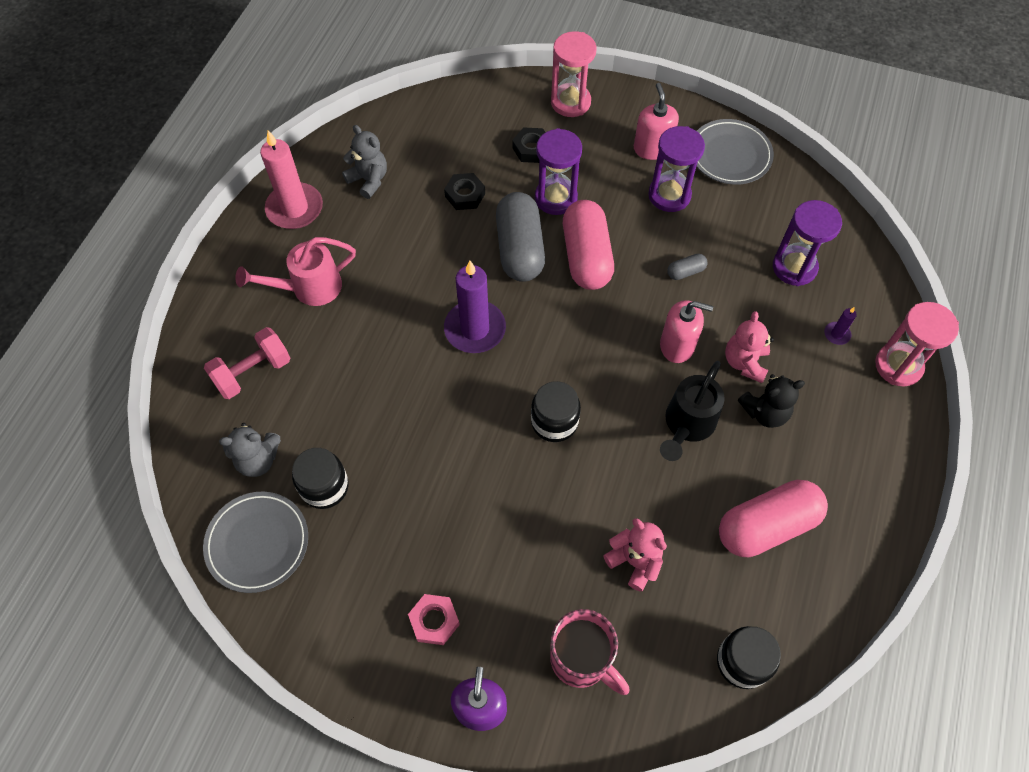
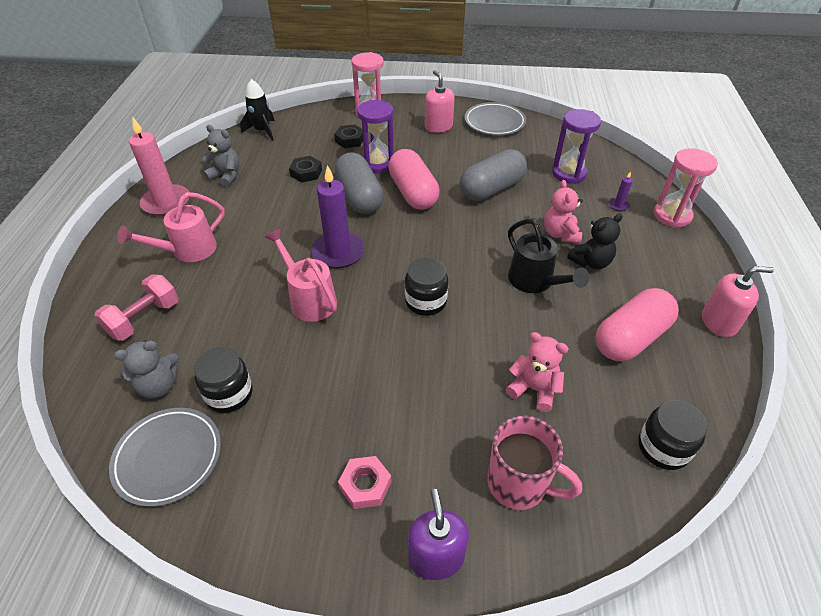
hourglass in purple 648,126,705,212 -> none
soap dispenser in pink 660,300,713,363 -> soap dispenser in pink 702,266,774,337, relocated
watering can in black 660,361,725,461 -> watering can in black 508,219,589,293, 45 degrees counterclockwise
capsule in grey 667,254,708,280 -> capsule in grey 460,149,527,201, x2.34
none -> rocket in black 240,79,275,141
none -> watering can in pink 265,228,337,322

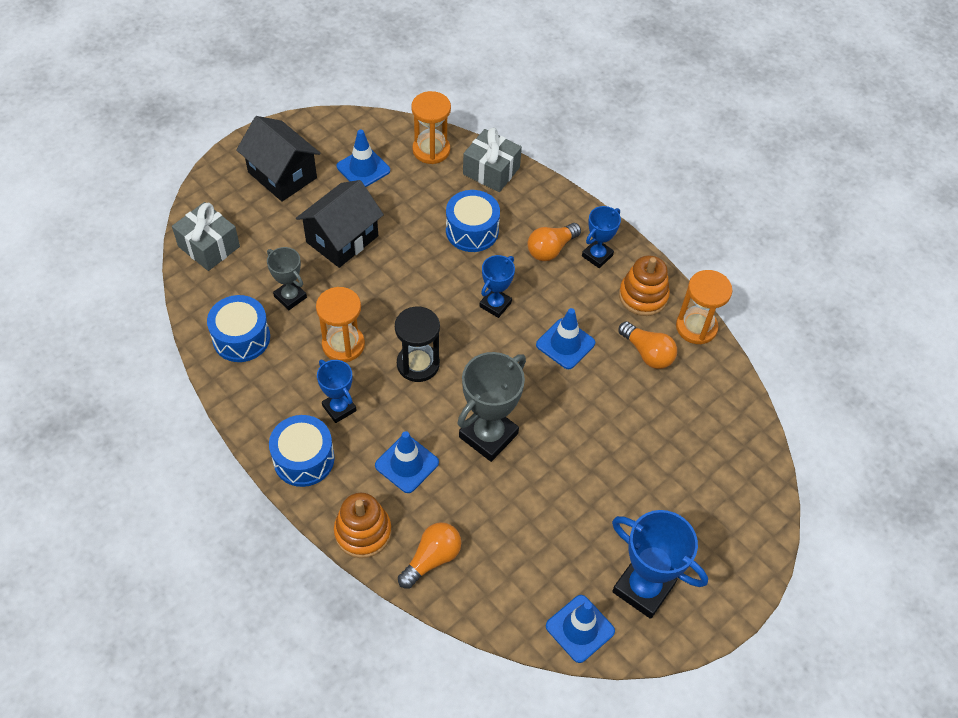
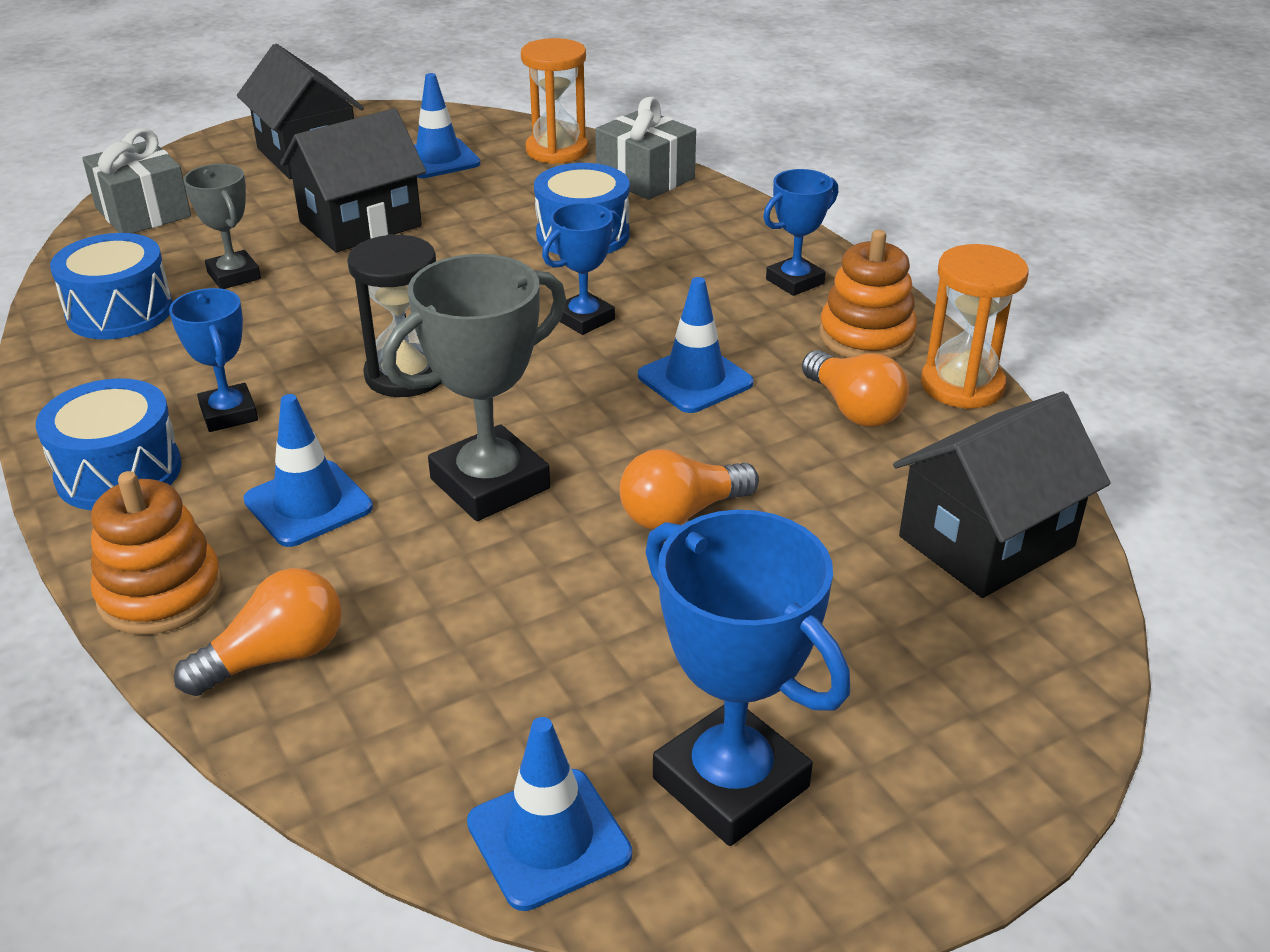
hourglass in orange 316,287,365,362 -> none
light bulb in orange 528,223,581,261 -> light bulb in orange 619,449,759,530, relocated
none -> house in black 893,392,1111,598

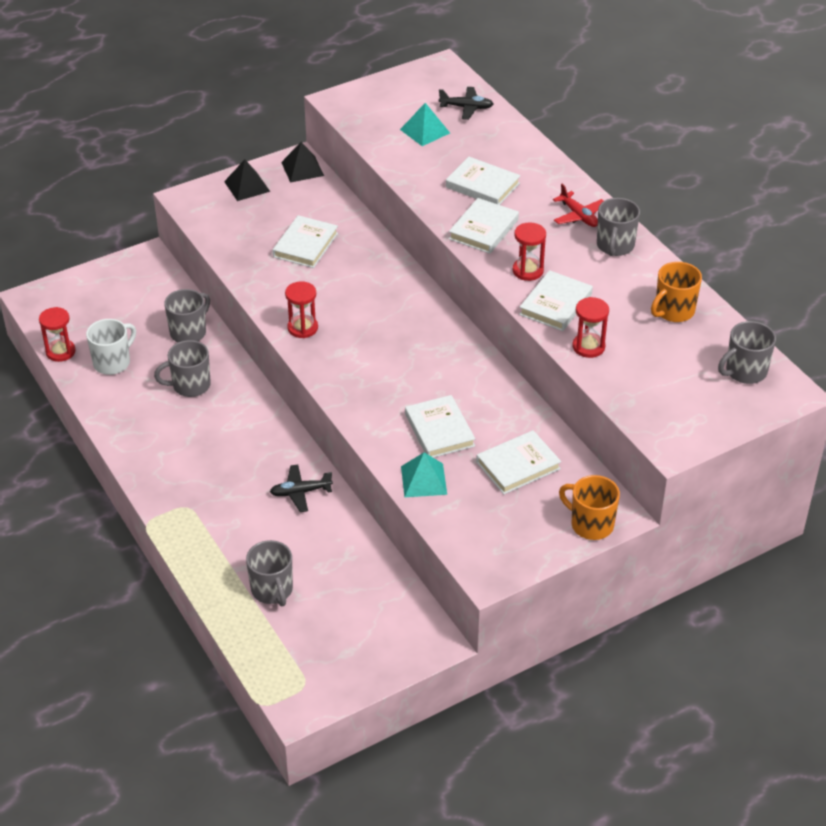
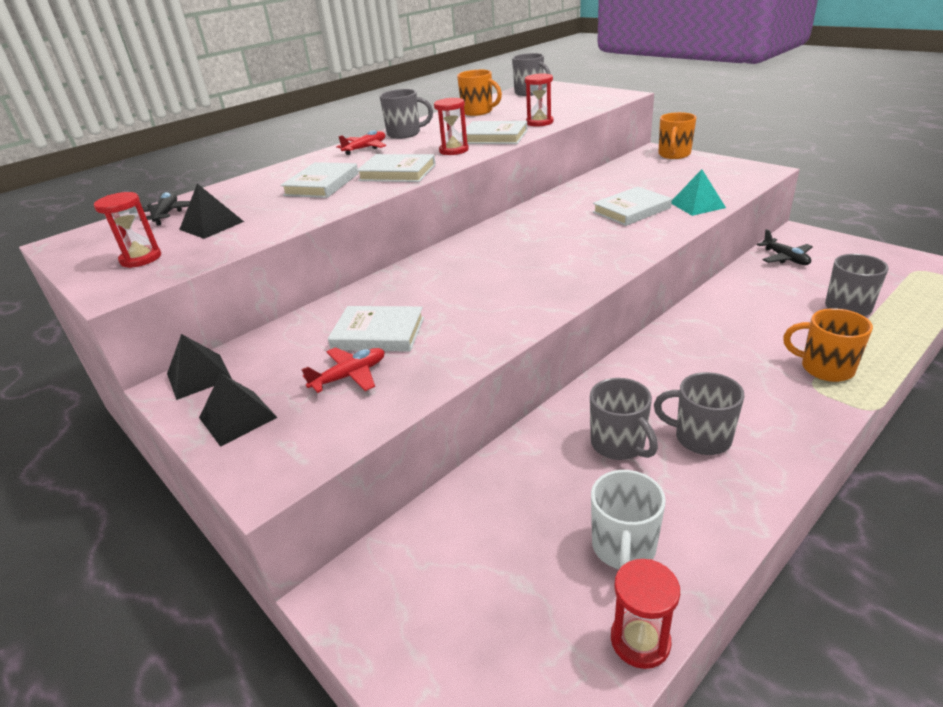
mug in white 86,319,136,375 -> mug in white 591,470,666,569, 105 degrees counterclockwise
mug in grey 164,289,210,343 -> mug in grey 654,372,745,455, relocated
plane in black 270,465,333,512 -> plane in black 757,229,813,265, relocated
hourglass in red 285,281,318,338 -> hourglass in red 94,192,161,268, relocated
pyramid in turquoise 400,103,450,146 -> pyramid in black 179,184,244,239
book in white 476,430,561,494 -> none
none -> plane in red 301,347,385,393
none -> mug in orange 783,308,873,382

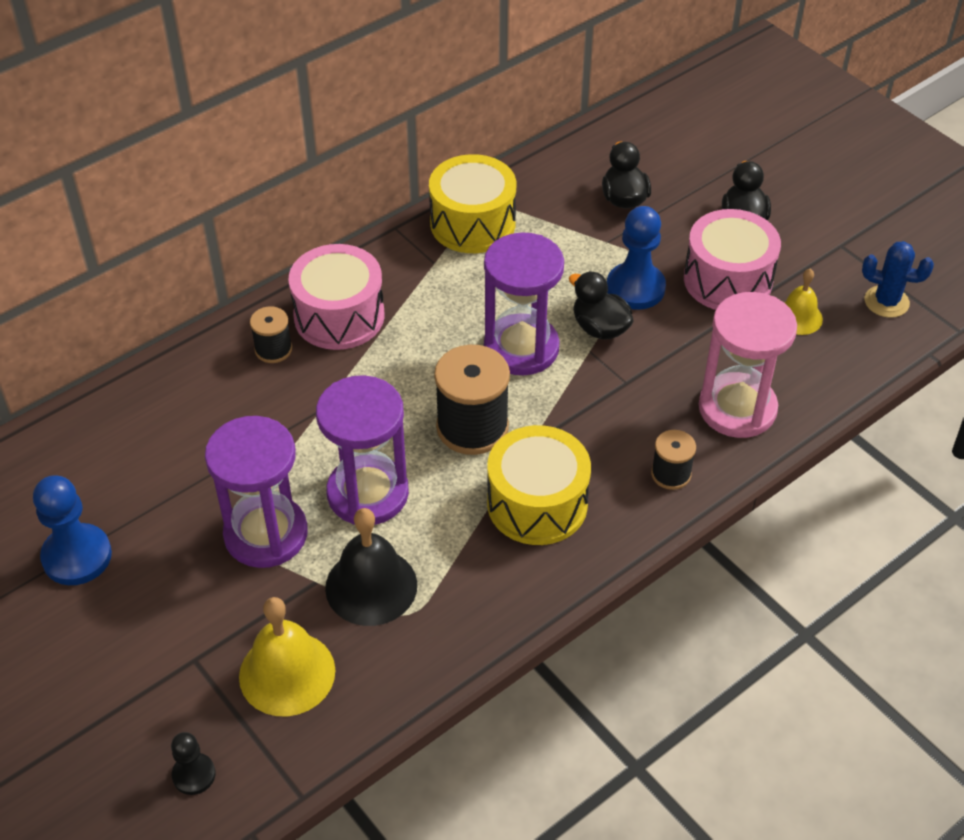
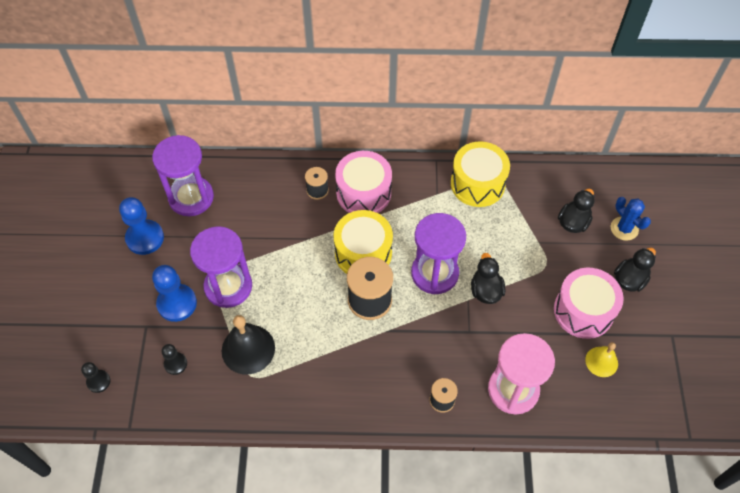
bell in yellow 239,597,335,717 -> pawn in black 162,344,187,375
hourglass in purple 316,375,409,525 -> hourglass in purple 152,135,214,216, relocated
drum in yellow 487,425,591,545 -> drum in yellow 333,210,393,274, relocated
pawn in blue 607,206,666,310 -> pawn in blue 152,265,197,322, relocated
cactus in blue 862,241,934,318 -> cactus in blue 611,197,651,241, relocated

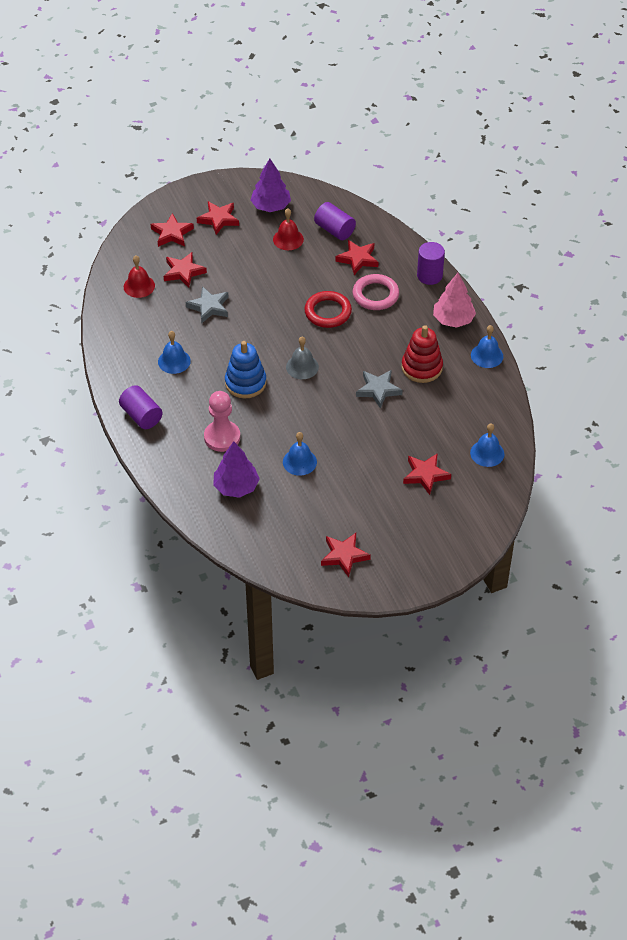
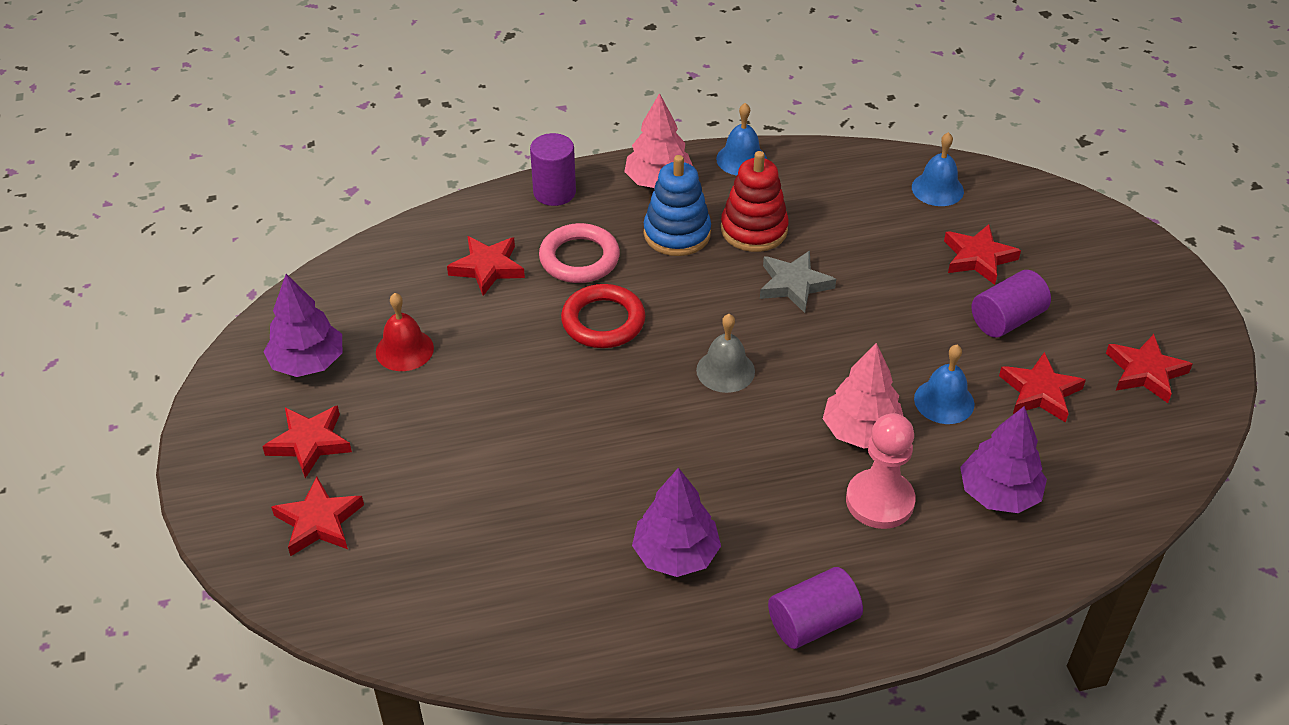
bell in red 124,255,155,298 -> none
bell in blue 158,331,191,374 -> tree in purple 632,467,721,577
star in red 164,252,207,288 -> star in red 999,352,1086,423, relocated
star in grey 186,286,228,324 -> none
stacking toy in blue 225,341,266,399 -> stacking toy in blue 644,155,711,256, relocated
cylinder in purple 314,202,356,240 -> cylinder in purple 972,270,1051,337, relocated
none -> tree in pink 823,343,903,449

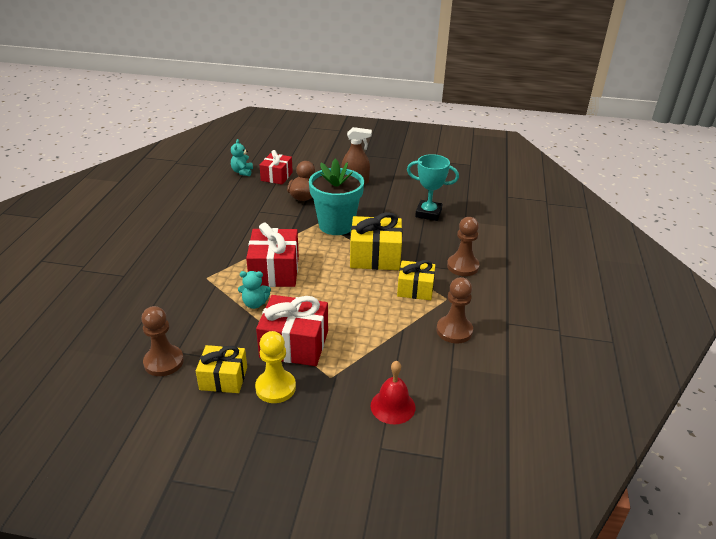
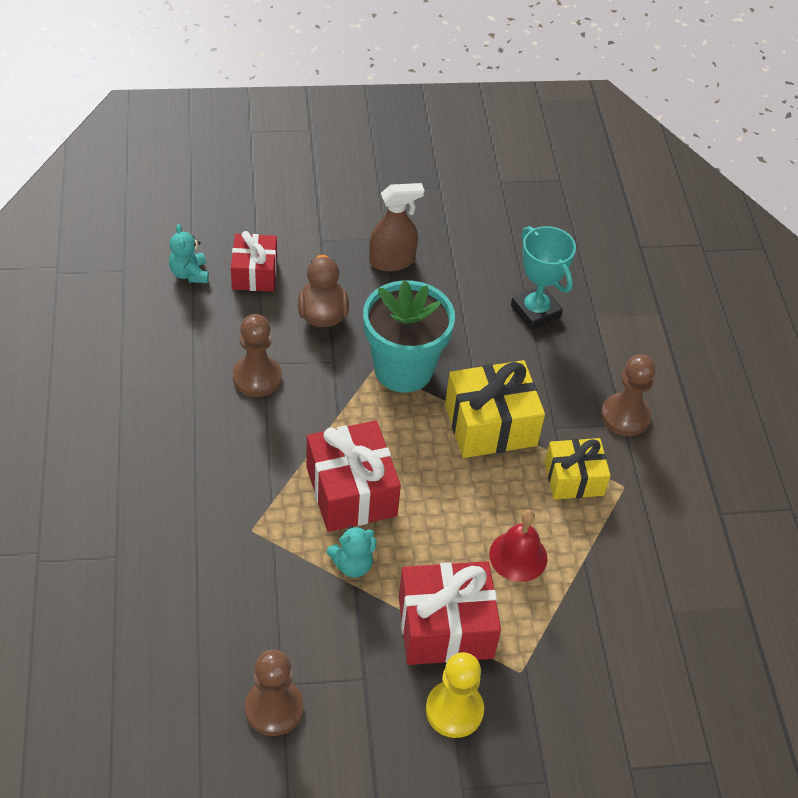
gift in yellow 196,345,247,393 -> none
bell in red 371,361,415,424 -> bell in red 489,510,547,582, relocated
trophy in turquoise 407,154,459,221 -> trophy in turquoise 511,226,576,330, 60 degrees clockwise
pawn in brown 437,277,473,344 -> pawn in brown 232,314,282,397, relocated

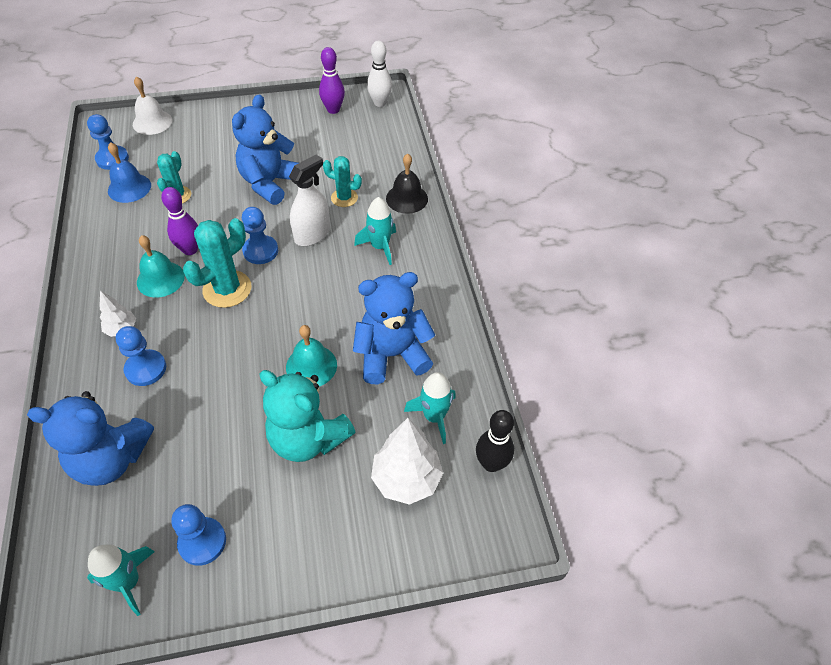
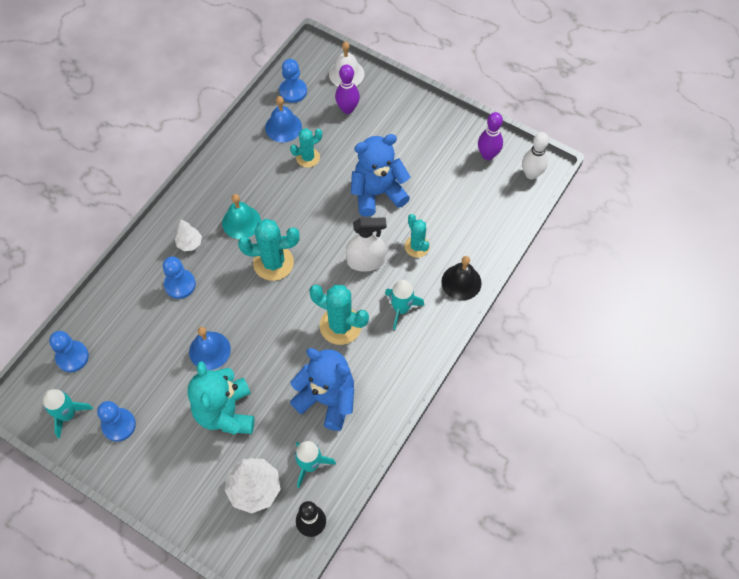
teddy bear in blue 27,391,154,486 -> none
bowling pin in purple 161,187,198,255 -> bowling pin in purple 335,64,360,114, relocated
pawn in blue 242,207,278,264 -> pawn in blue 49,331,89,372, relocated
bell in turquoise 286,325,337,386 -> none
none -> bell in blue 189,327,231,370
none -> cactus in turquoise 309,285,369,345

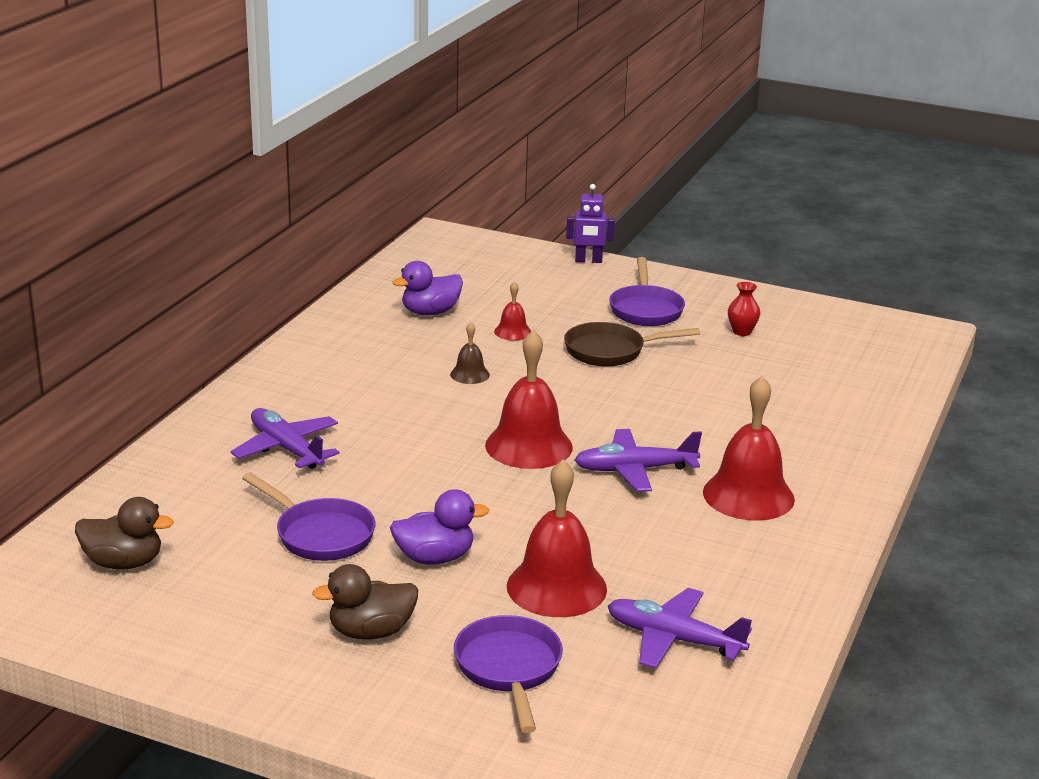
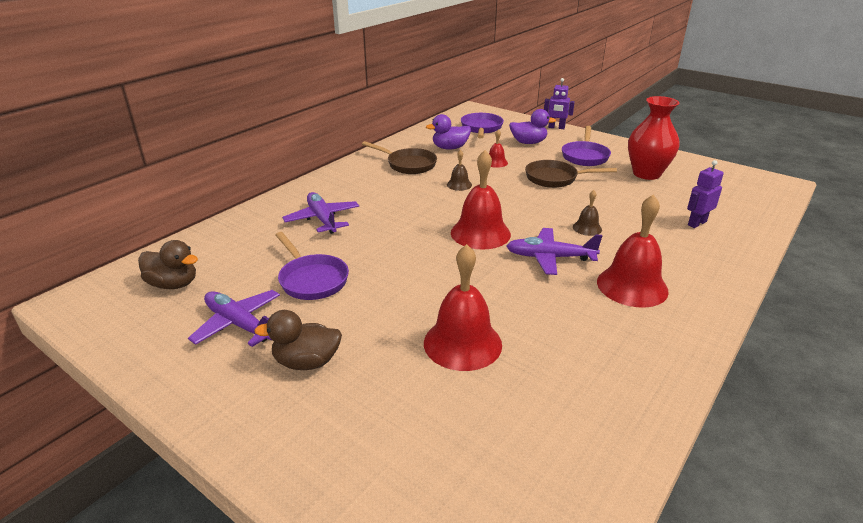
duck in purple 390,489,489,565 -> duck in purple 509,109,556,144, relocated
pan in purple 454,615,563,733 -> pan in purple 461,113,504,138, relocated
plane in purple 608,588,752,669 -> plane in purple 188,290,280,347, relocated
vase in red 728,282,760,336 -> vase in red 628,96,680,180, x2.23
none -> pan in brown 362,141,437,174
none -> bell in brown 573,190,602,236
none -> robot in purple 687,160,724,228

